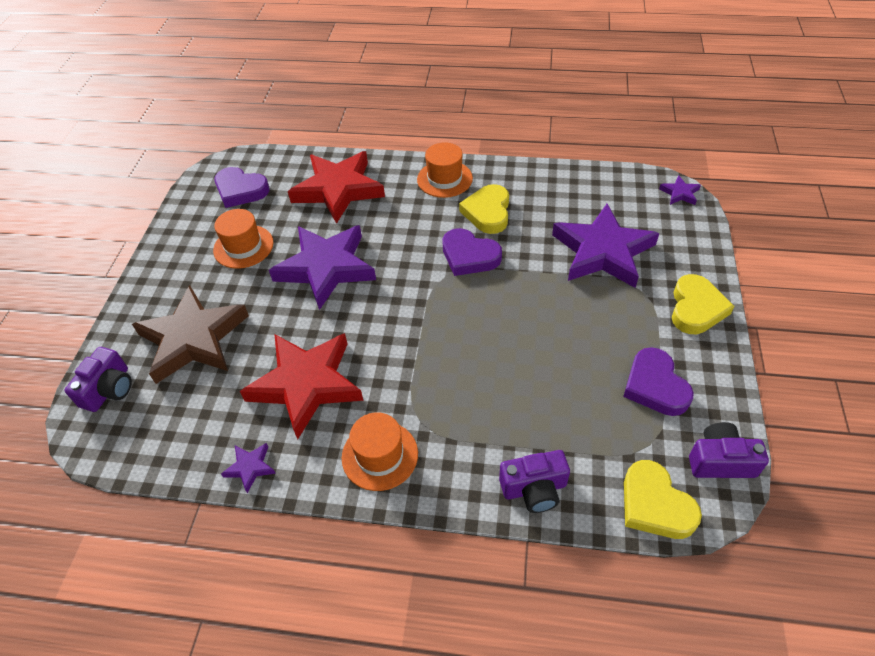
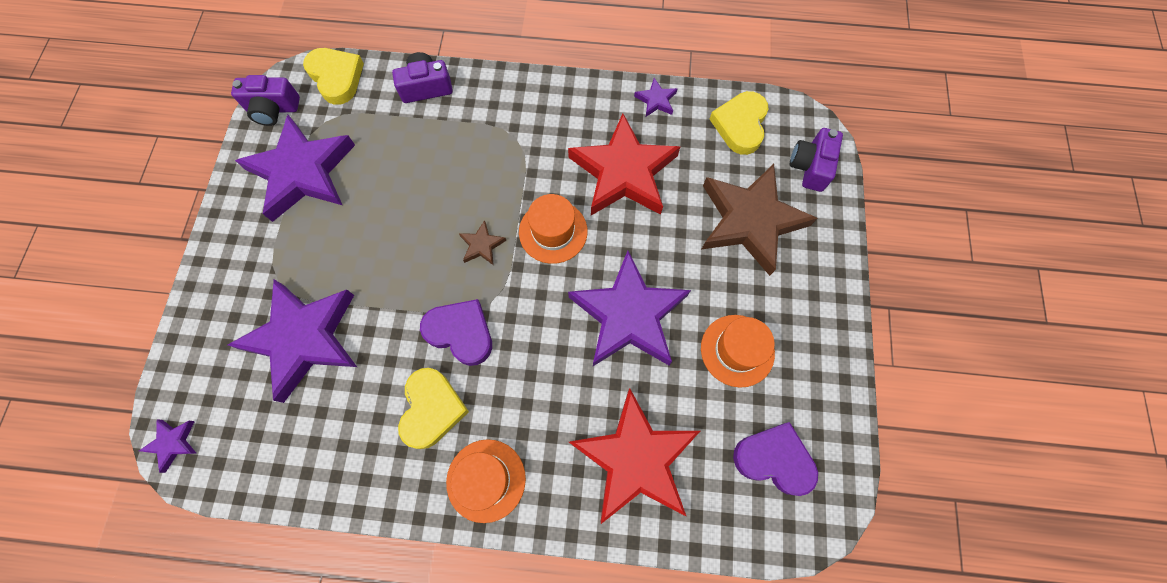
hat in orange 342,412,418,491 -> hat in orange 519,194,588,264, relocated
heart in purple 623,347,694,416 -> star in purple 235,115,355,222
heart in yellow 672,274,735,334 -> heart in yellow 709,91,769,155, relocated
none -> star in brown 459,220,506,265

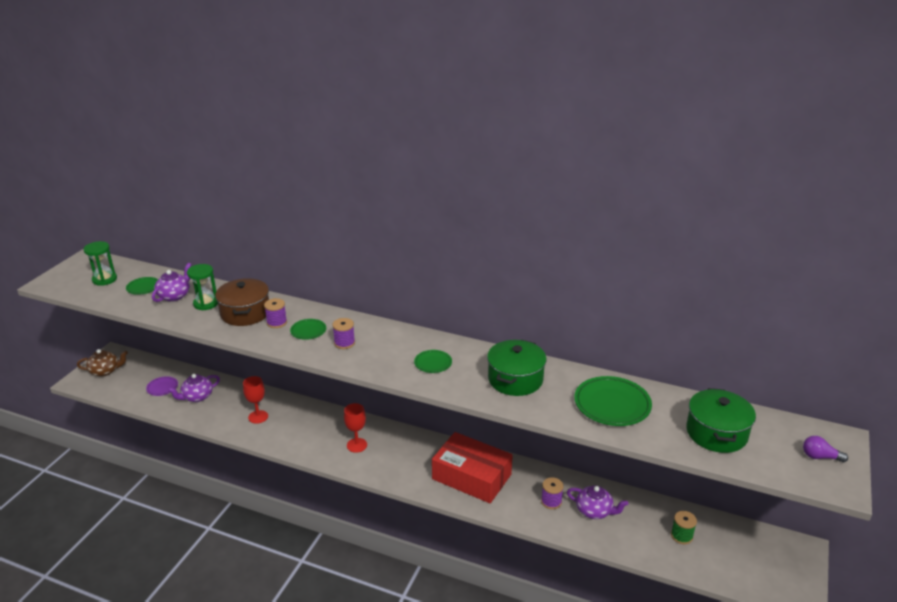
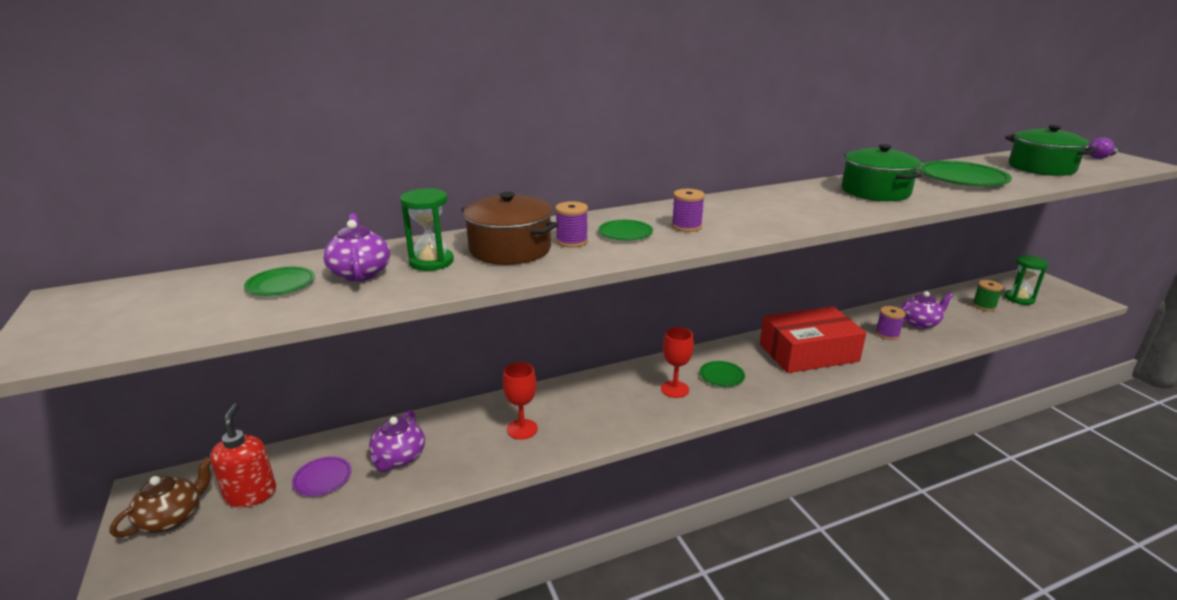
hourglass in green 84,241,117,286 -> hourglass in green 1005,255,1048,305, relocated
plate in green 414,350,452,373 -> plate in green 699,361,745,387, relocated
none -> soap dispenser in red 210,404,276,508

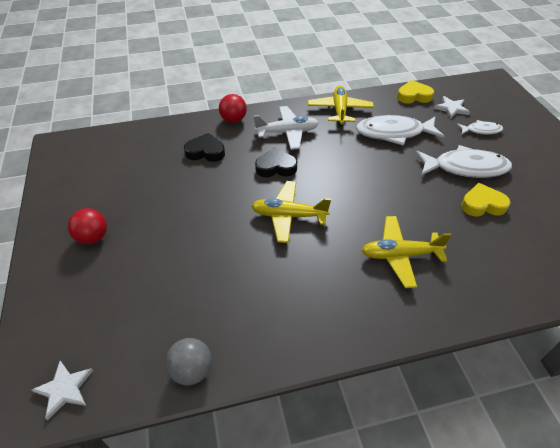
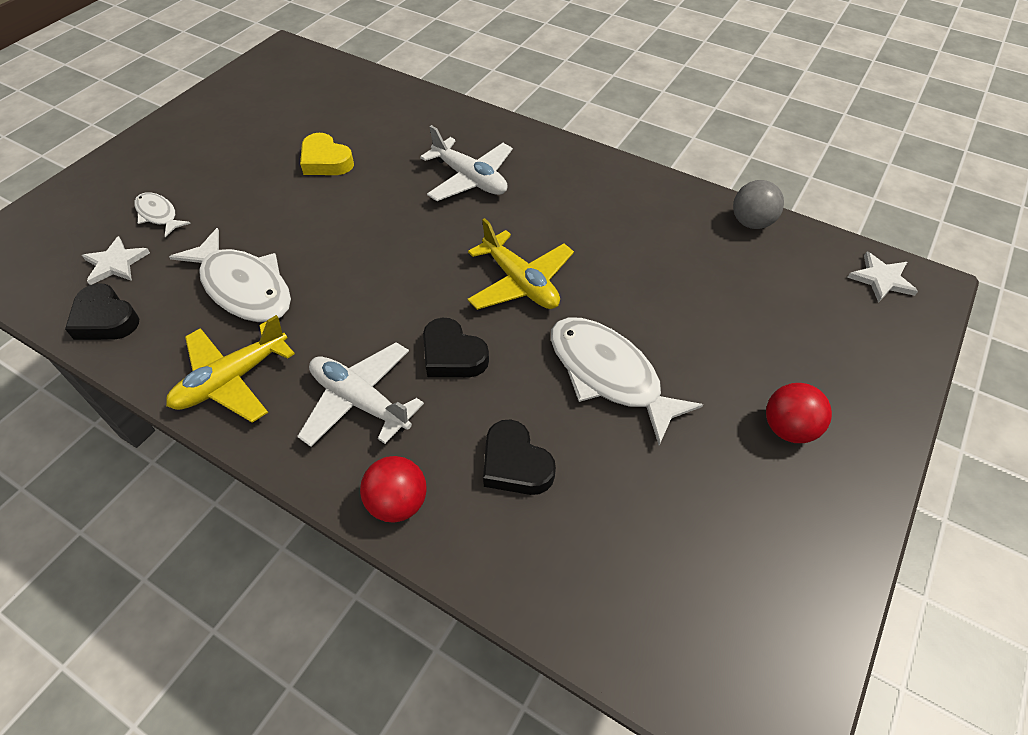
plane in yellow 361,216,451,288 -> plane in white 420,125,513,201
heart in yellow 397,80,434,104 -> heart in black 65,283,139,340
fish in white 416,145,512,178 -> fish in white 551,317,703,445, relocated

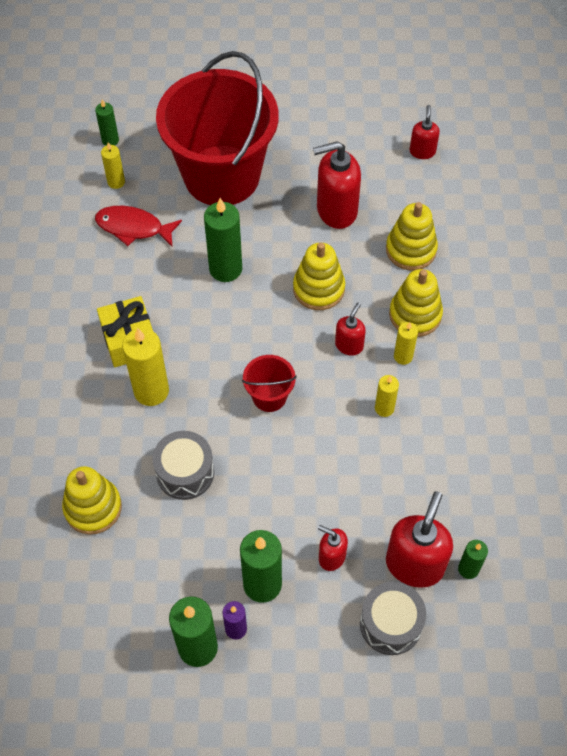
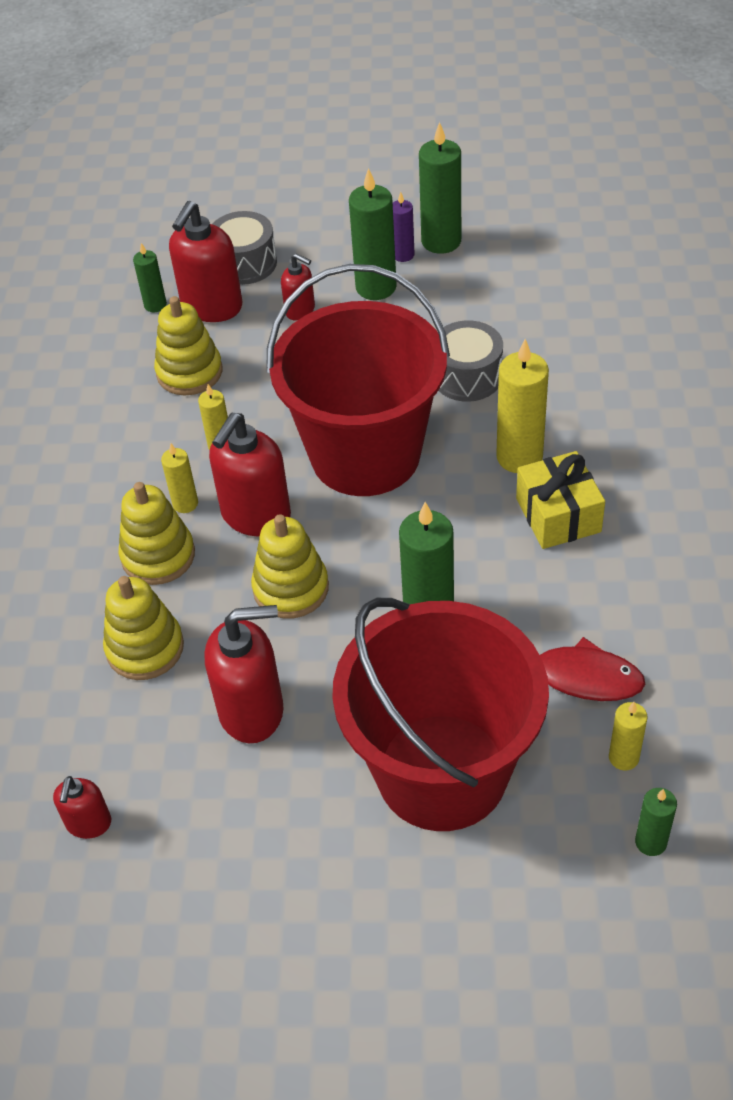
stacking toy in yellow 62,466,122,535 -> stacking toy in yellow 154,296,222,395, relocated
bucket in red 242,355,297,412 -> bucket in red 266,264,450,496, x2.49
soap dispenser in red 335,303,366,356 -> soap dispenser in red 209,413,291,536, x1.84

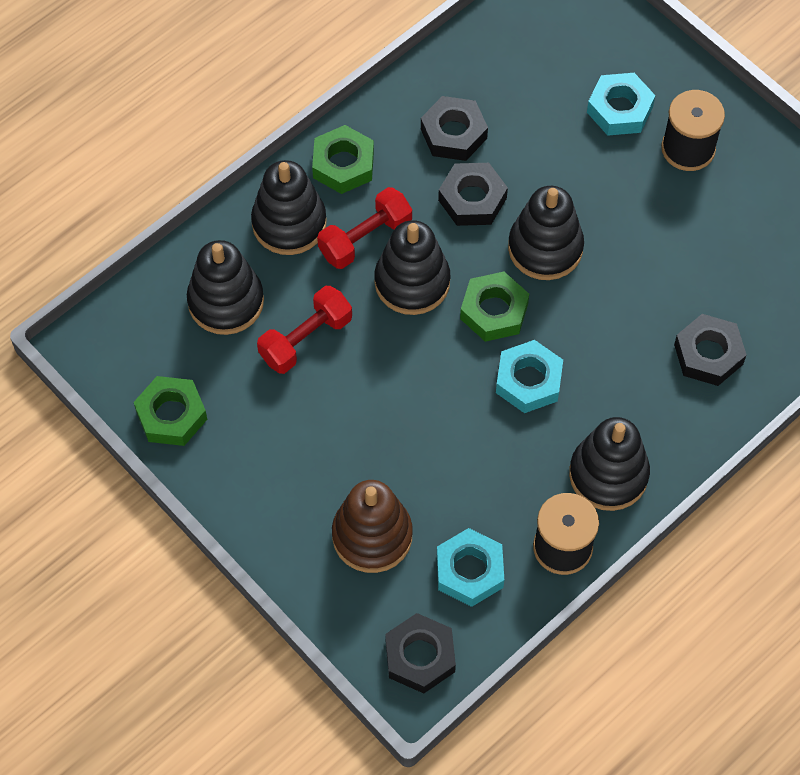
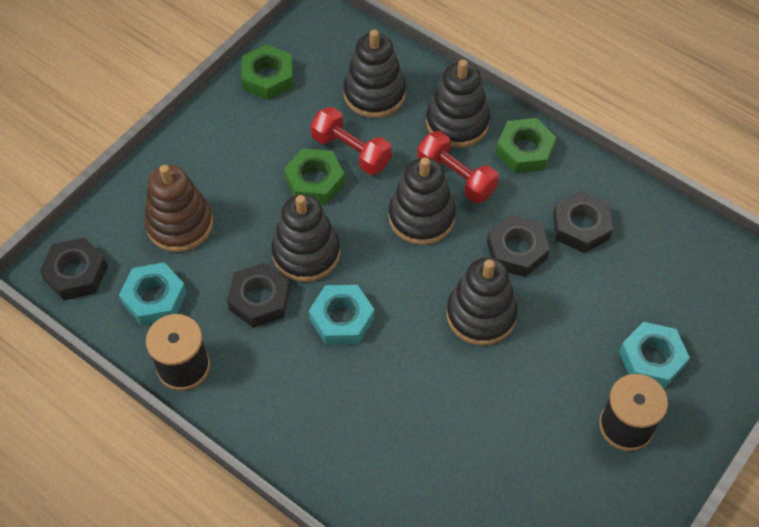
nut in green 460,272,529,342 -> nut in green 284,148,345,205, relocated
stacking toy in black 569,417,650,511 -> stacking toy in black 271,194,340,282, relocated
nut in black 674,314,747,386 -> nut in black 227,262,290,328, relocated

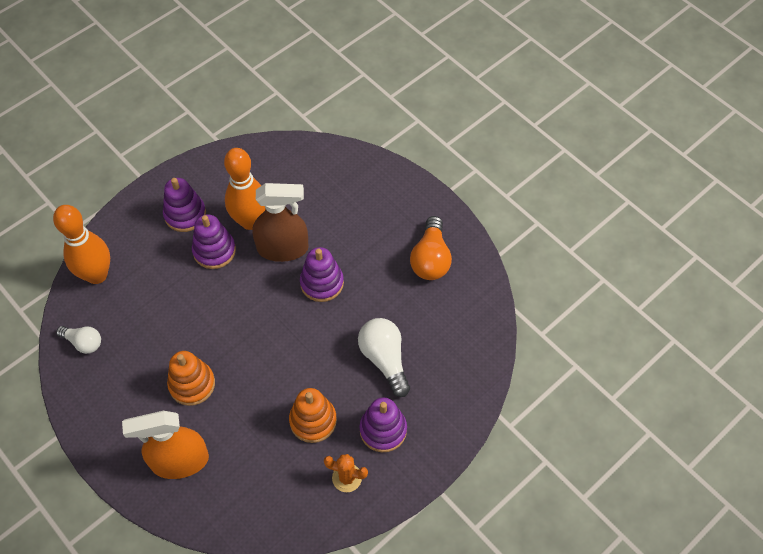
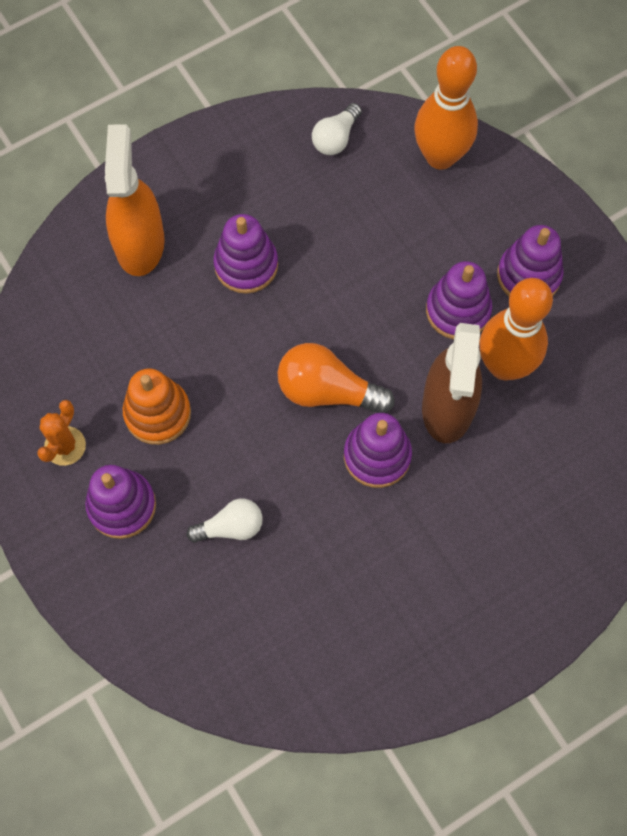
stacking toy in orange 167,351,215,406 -> stacking toy in purple 213,214,278,294
light bulb in white 358,318,410,397 -> light bulb in white 187,498,263,542, x0.63
light bulb in orange 410,216,452,280 -> light bulb in orange 278,343,395,413, relocated

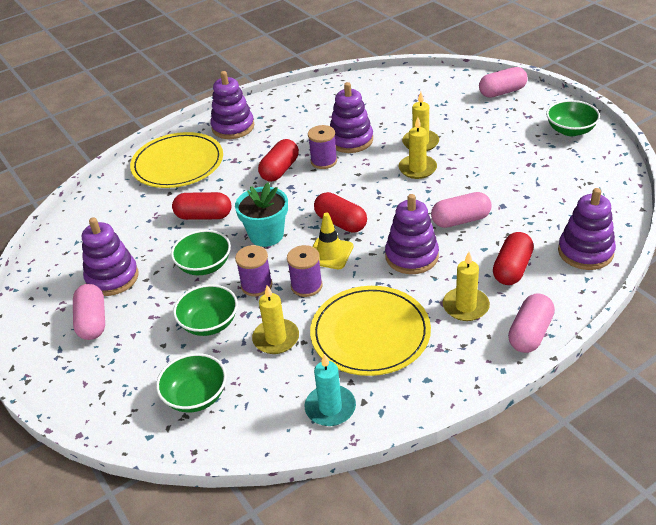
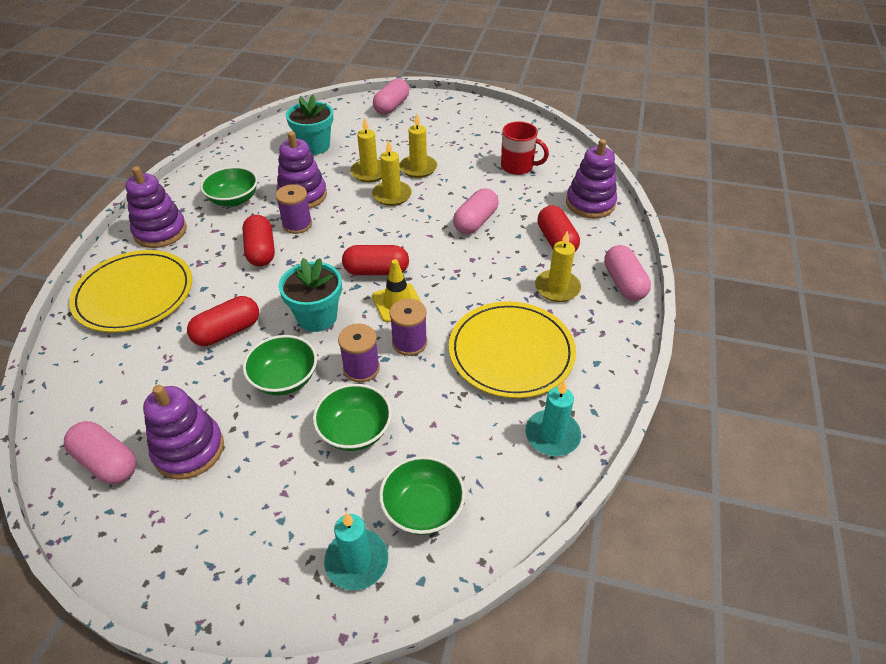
capsule in pink 73,284,105,340 -> capsule in pink 64,421,137,484, relocated
candle in yellow 252,285,299,354 -> candle in yellow 400,114,437,178, relocated
stacking toy in purple 385,194,439,274 -> none
bowl in green 546,100,600,136 -> bowl in green 200,166,258,207, relocated
none -> flower pot in turquoise 286,95,333,155
none -> candle in turquoise 324,513,388,590
none -> mug in red 501,121,549,175

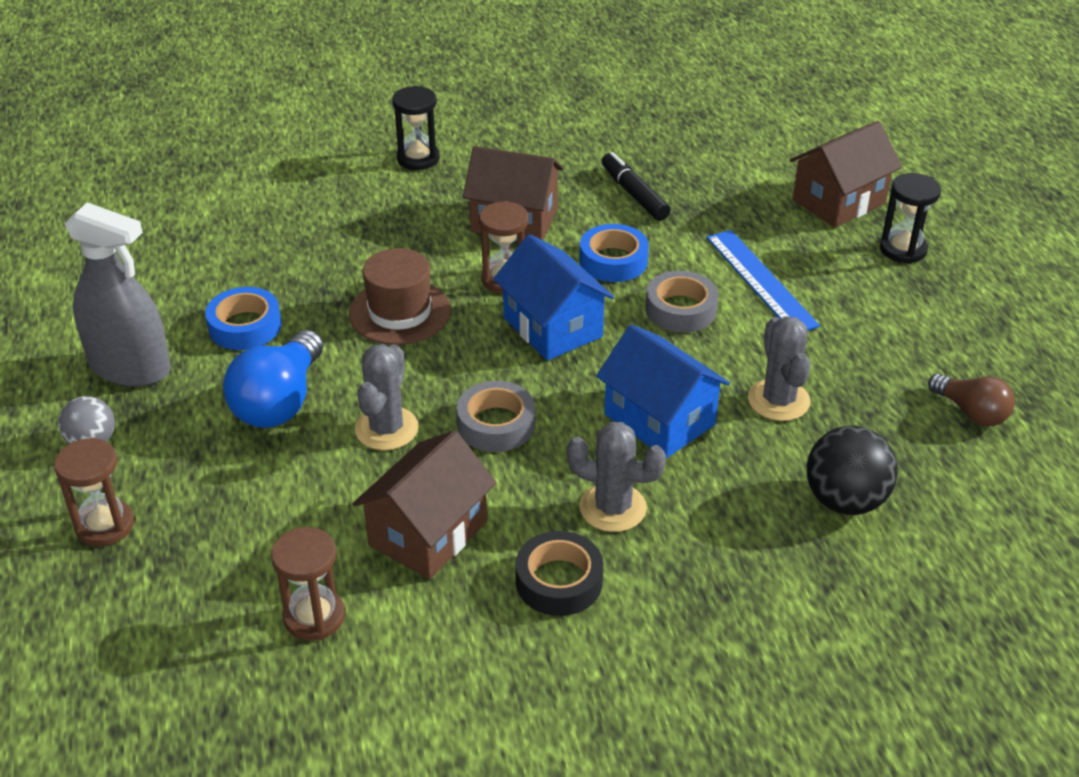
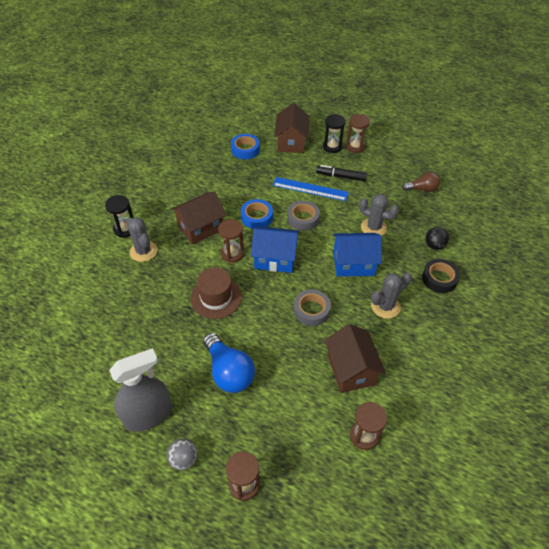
tape in blue 205,287,282,350 -> tape in blue 231,134,260,159, relocated
cactus in grey 355,344,418,450 -> cactus in grey 127,217,157,262, relocated
tape in black 515,531,603,616 -> tape in black 422,259,460,293, relocated
marker in black 601,152,671,221 -> marker in black 316,165,367,181, relocated
ball in black 807,426,898,515 -> ball in black 425,227,449,250, x0.64
none -> hourglass in brown 346,114,370,153

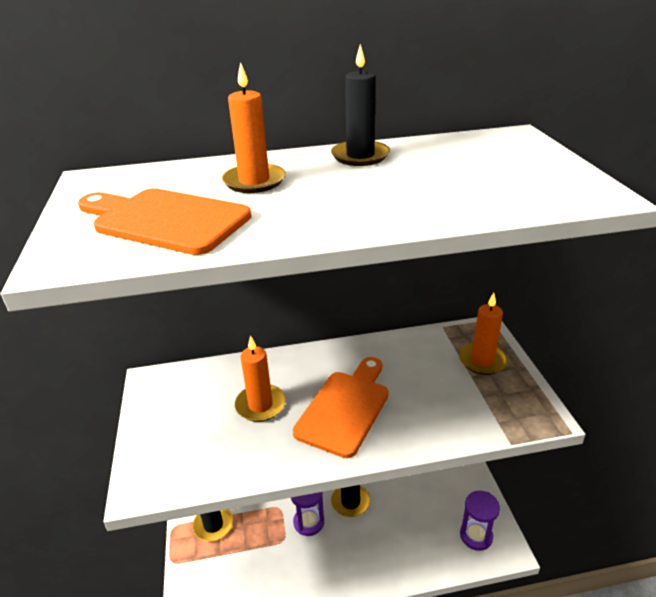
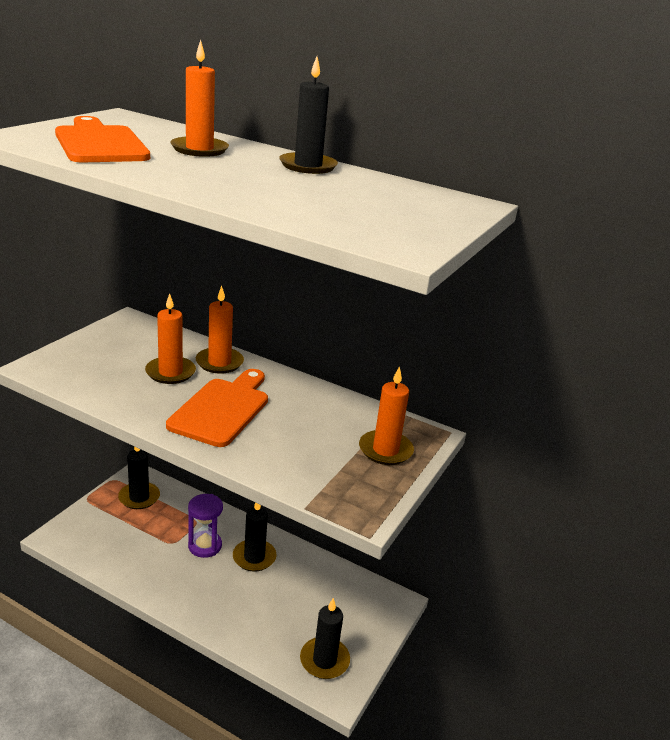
cutting board in orange 293,357,389,458 -> cutting board in orange 166,369,268,447, 45 degrees counterclockwise
hourglass in purple 460,490,500,551 -> candle in black 300,598,350,679
none -> candle in orange 196,286,244,374

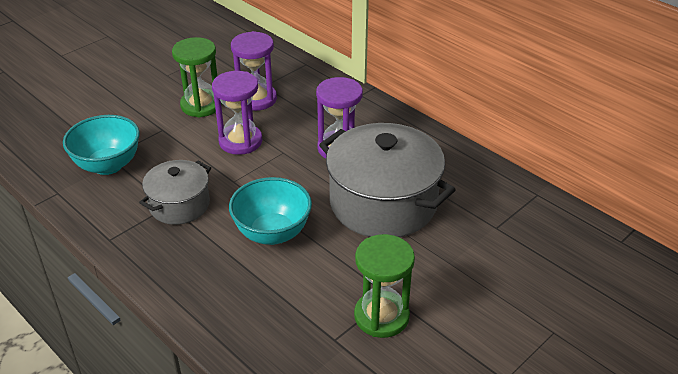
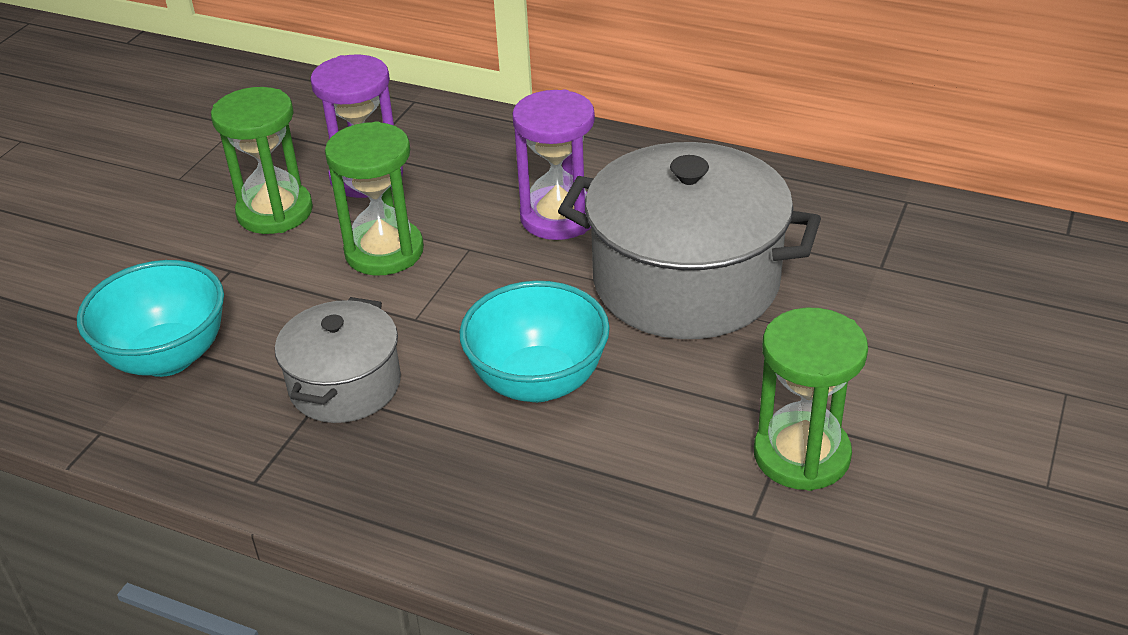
hourglass in purple 212,71,262,155 -> hourglass in green 325,121,424,275

